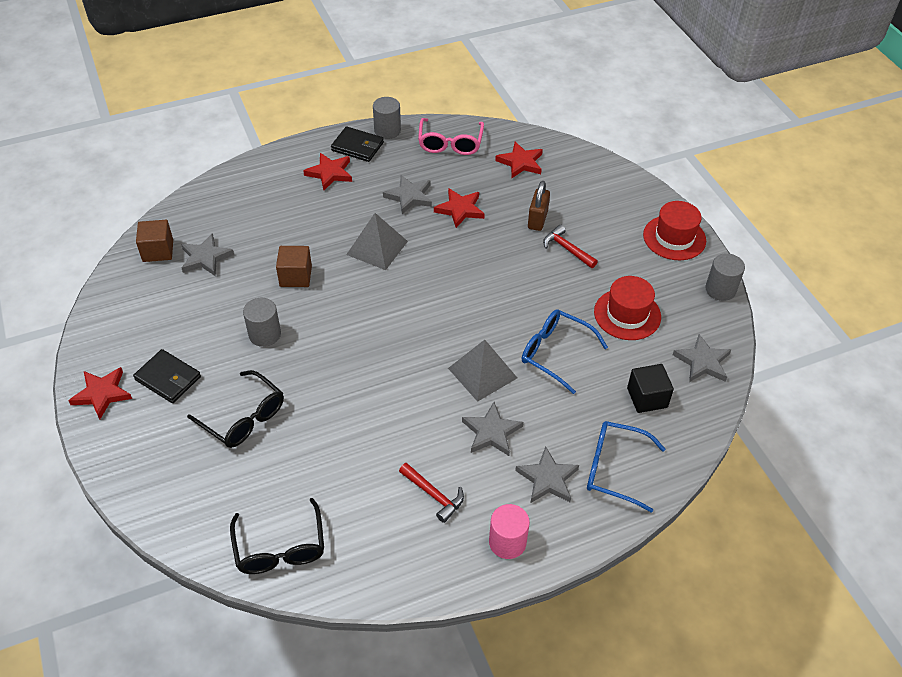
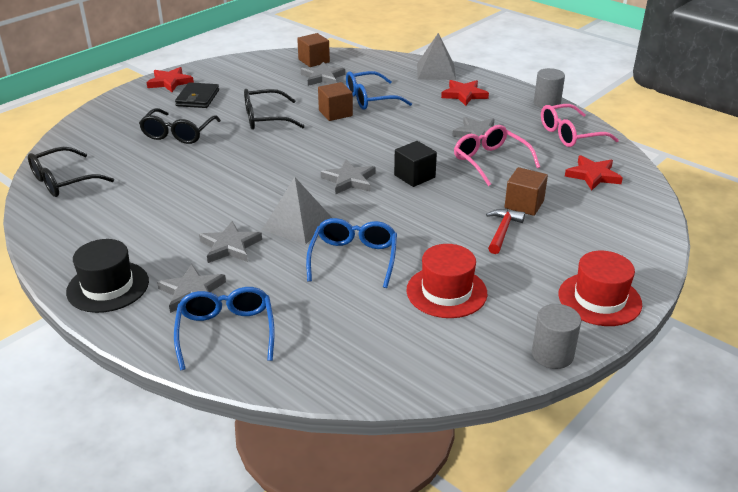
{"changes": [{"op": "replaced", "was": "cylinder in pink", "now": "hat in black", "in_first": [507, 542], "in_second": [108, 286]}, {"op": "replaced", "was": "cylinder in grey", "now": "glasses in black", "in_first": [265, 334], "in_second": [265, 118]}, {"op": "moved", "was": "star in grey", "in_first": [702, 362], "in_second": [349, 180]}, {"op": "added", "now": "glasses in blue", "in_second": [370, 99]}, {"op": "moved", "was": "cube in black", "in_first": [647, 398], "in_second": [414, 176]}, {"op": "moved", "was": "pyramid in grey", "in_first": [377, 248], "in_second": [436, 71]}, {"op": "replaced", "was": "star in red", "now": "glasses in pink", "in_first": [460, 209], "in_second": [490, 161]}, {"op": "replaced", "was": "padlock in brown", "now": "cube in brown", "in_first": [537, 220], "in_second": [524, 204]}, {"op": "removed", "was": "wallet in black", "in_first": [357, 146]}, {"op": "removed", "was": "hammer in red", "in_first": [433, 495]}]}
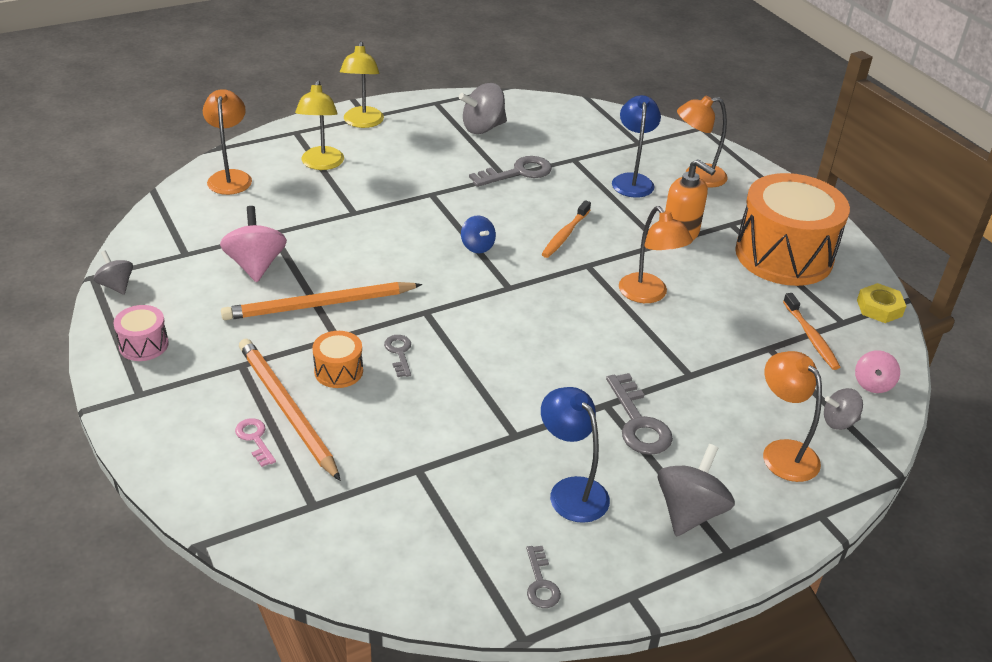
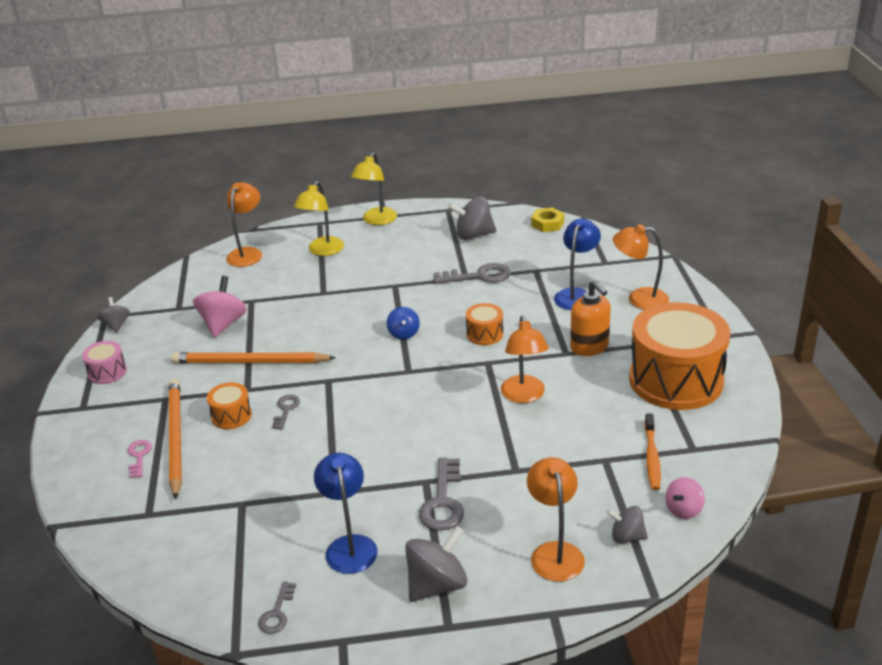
{"changes": [{"op": "replaced", "was": "toothbrush in orange", "now": "drum in orange", "in_first": [565, 235], "in_second": [484, 334]}, {"op": "moved", "was": "nut in yellow", "in_first": [879, 308], "in_second": [547, 224]}]}
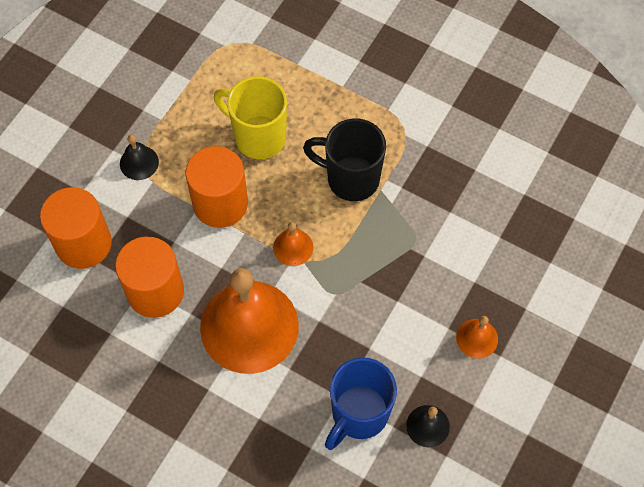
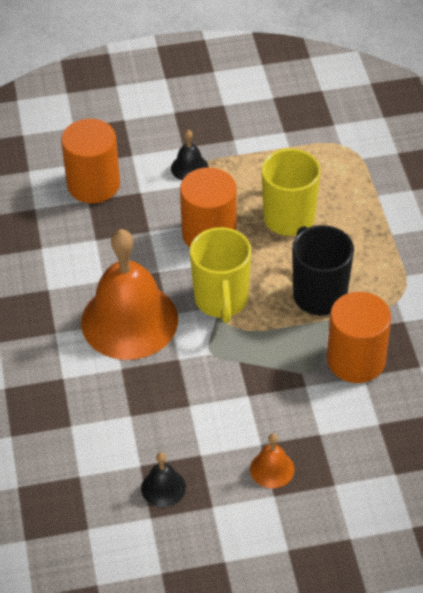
{"changes": [{"op": "replaced", "was": "bell in orange", "now": "mug in yellow", "in_first": [293, 247], "in_second": [221, 301]}, {"op": "moved", "was": "cylinder in orange", "in_first": [155, 291], "in_second": [356, 360]}, {"op": "removed", "was": "mug in blue", "in_first": [358, 414]}]}
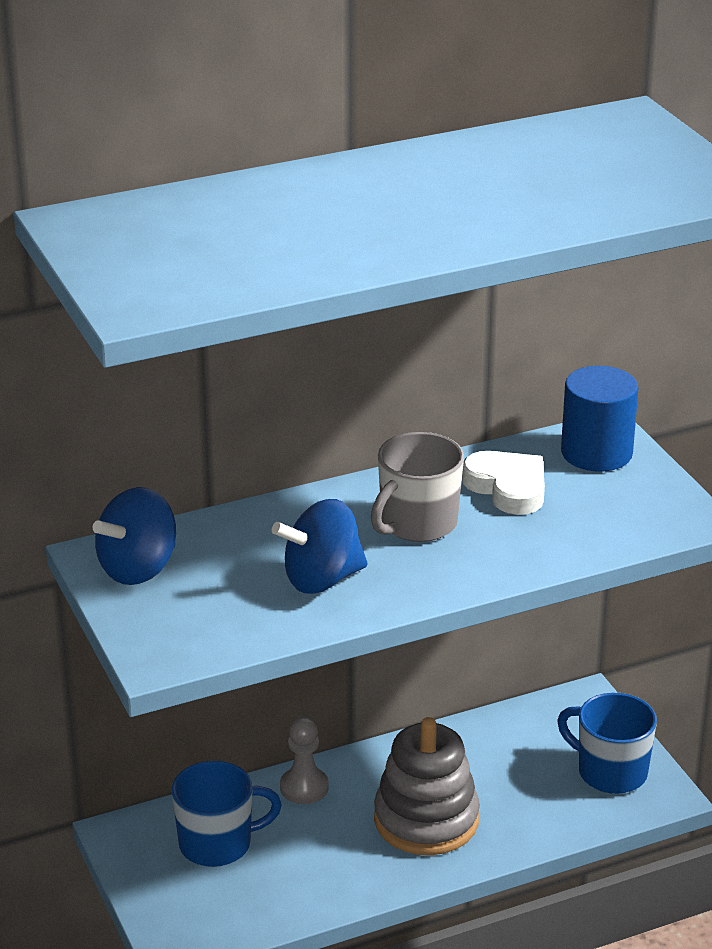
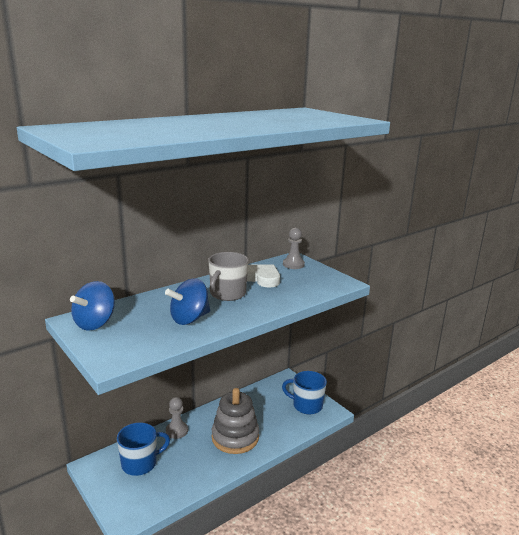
{"changes": [{"op": "replaced", "was": "cylinder in blue", "now": "pawn in grey", "in_first": [596, 453], "in_second": [293, 264]}]}
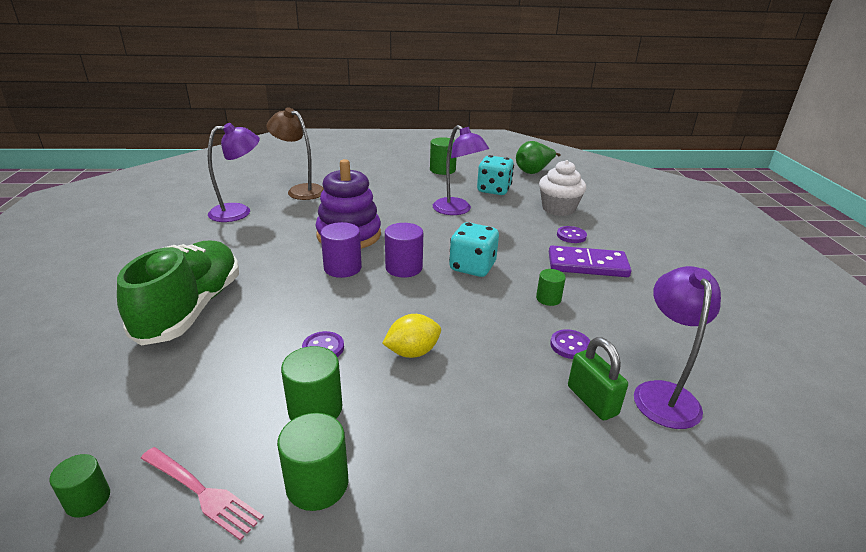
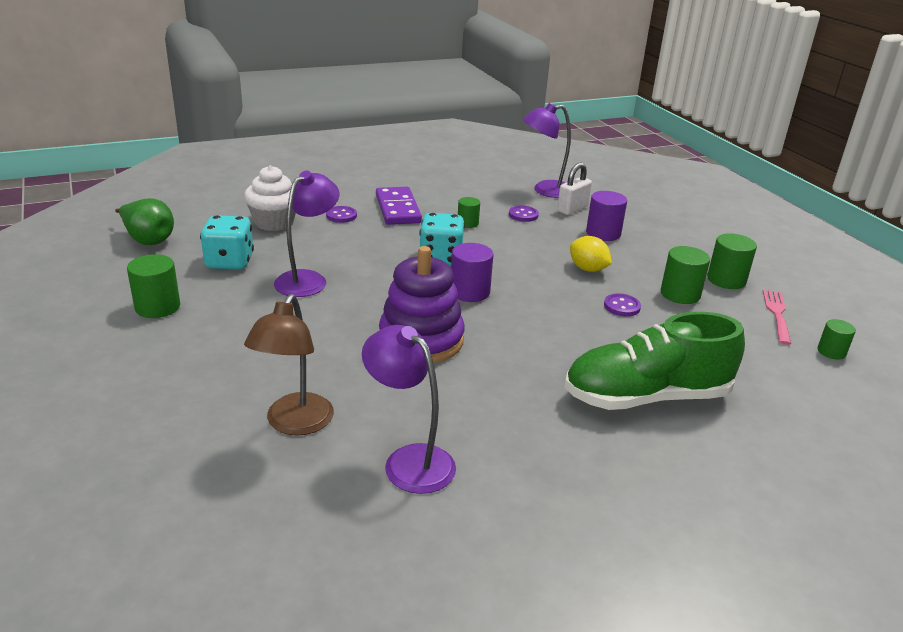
{"changes": [{"op": "recoloured", "was": "padlock in green", "now": "padlock in white", "in_first": [592, 400], "in_second": [572, 209]}, {"op": "moved", "was": "cylinder in purple", "in_first": [342, 268], "in_second": [603, 233]}]}
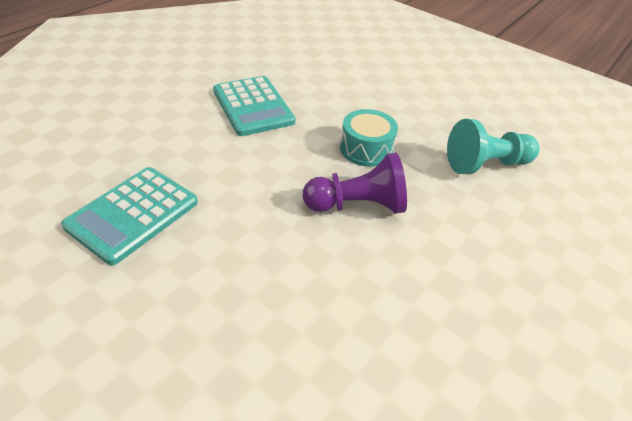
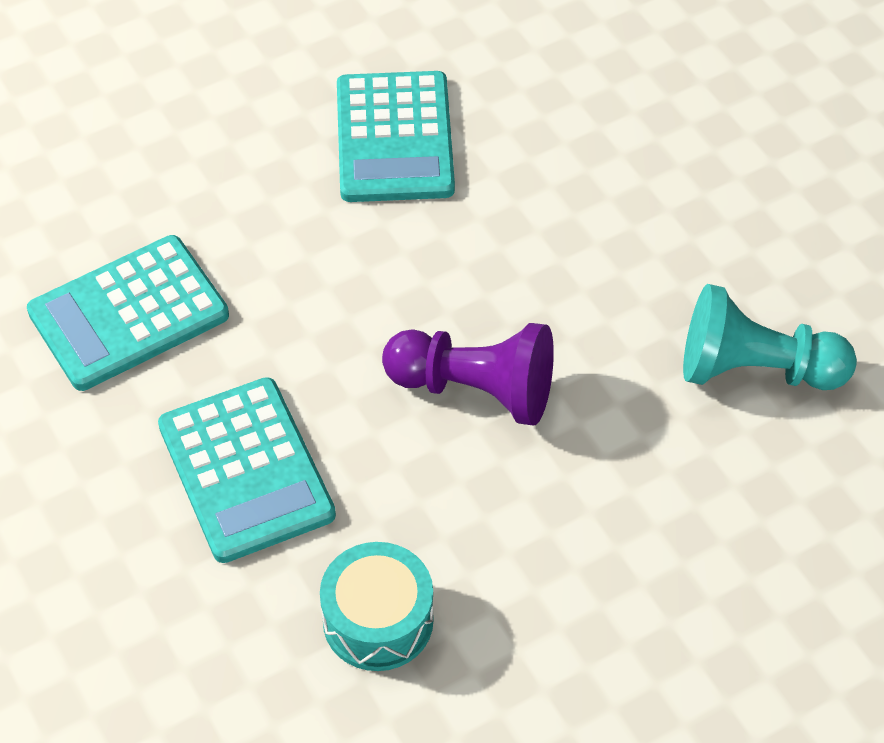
{"changes": [{"op": "added", "now": "calculator in turquoise", "in_second": [245, 470]}, {"op": "moved", "was": "drum in turquoise", "in_first": [366, 149], "in_second": [378, 620]}]}
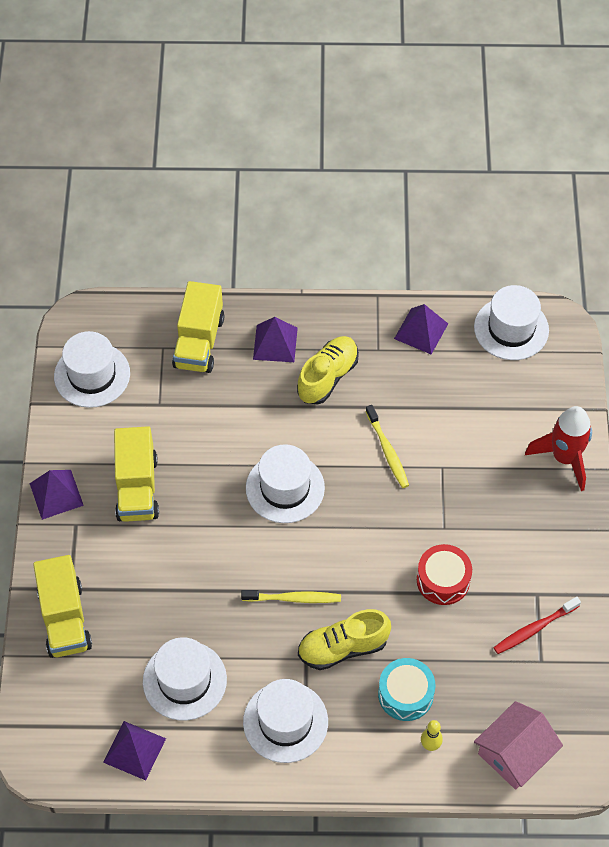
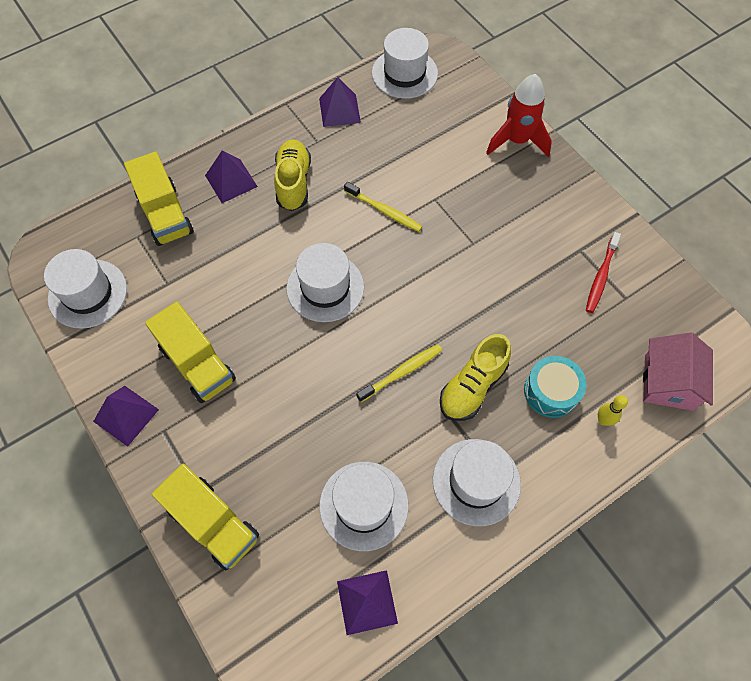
{"changes": [{"op": "removed", "was": "drum in red", "in_first": [443, 580]}]}
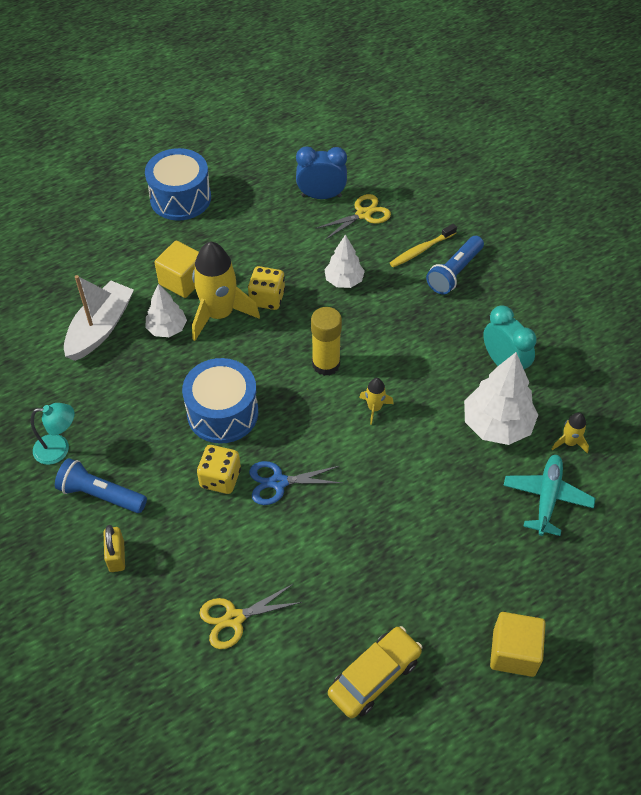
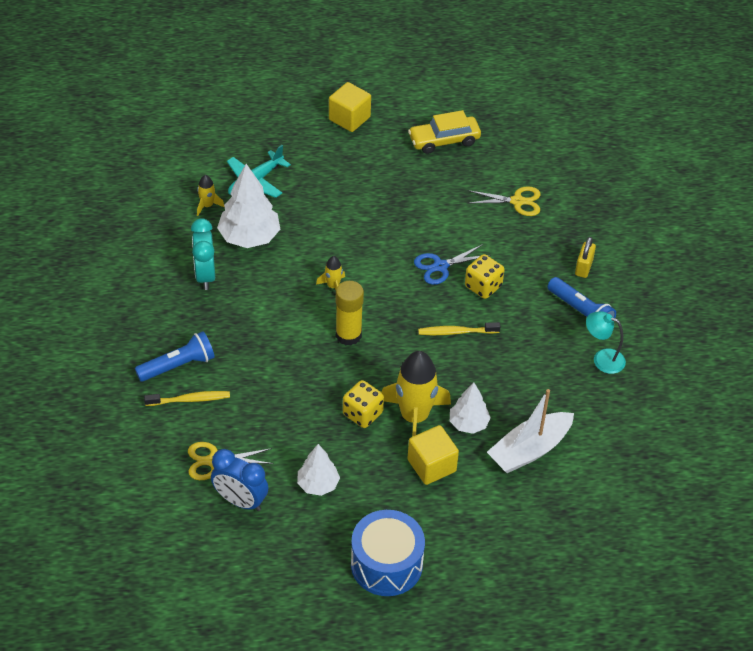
{"changes": [{"op": "moved", "was": "tree in white", "in_first": [344, 281], "in_second": [318, 484]}, {"op": "turned", "was": "scissors in blue", "in_first": [278, 482], "in_second": [440, 266], "clockwise": 135}, {"op": "replaced", "was": "drum in blue", "now": "toothbrush in yellow", "in_first": [222, 413], "in_second": [456, 332]}]}
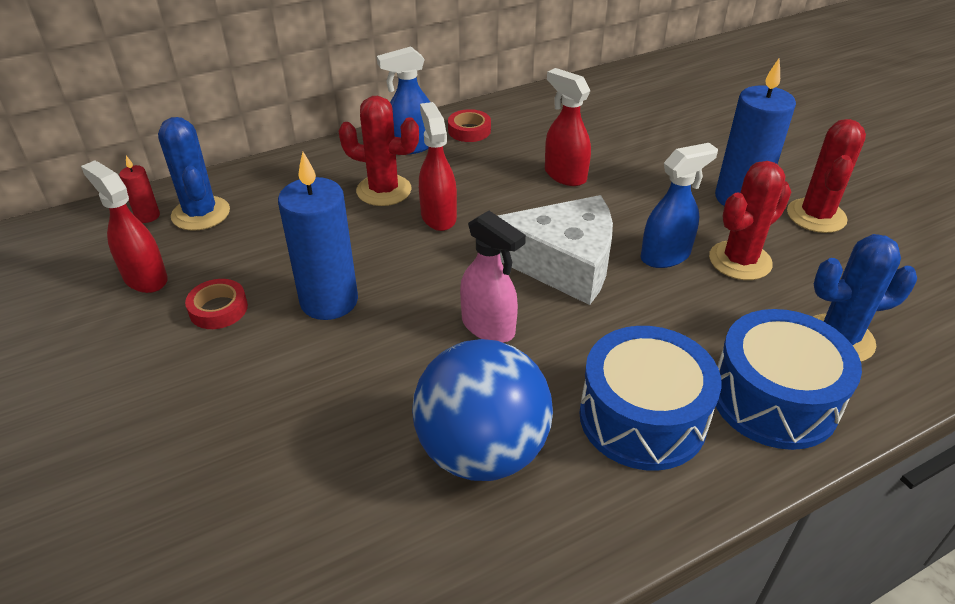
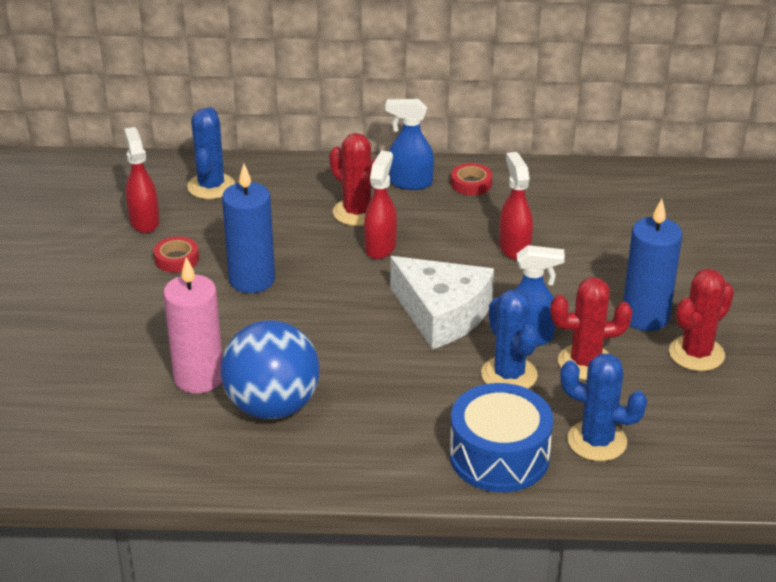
{"changes": [{"op": "added", "now": "candle in pink", "in_second": [198, 378]}, {"op": "added", "now": "cactus in blue", "in_second": [509, 375]}, {"op": "removed", "was": "candle in red", "in_first": [147, 216]}, {"op": "removed", "was": "spray bottle in pink", "in_first": [488, 327]}, {"op": "removed", "was": "drum in blue", "in_first": [642, 417]}]}
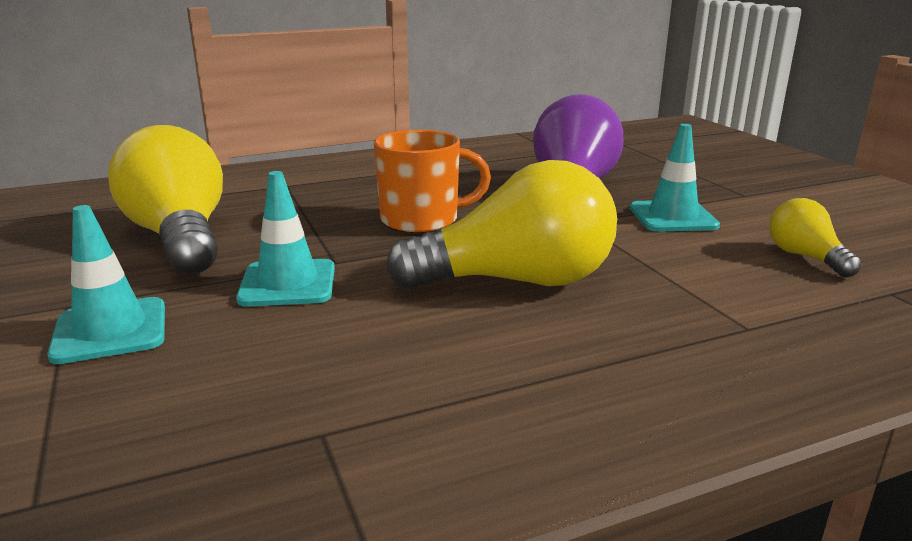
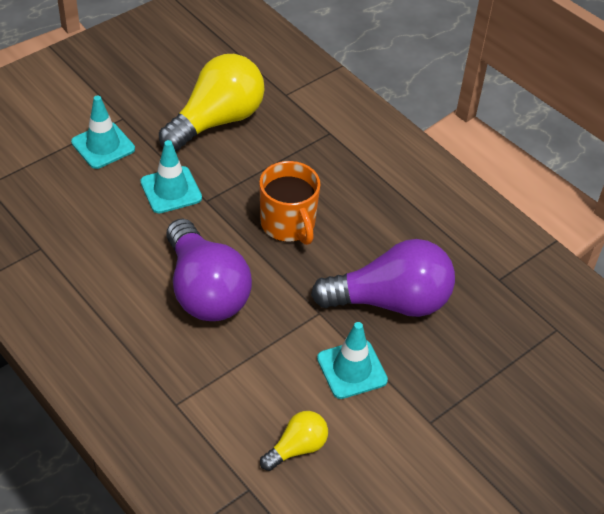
{"changes": [{"op": "recoloured", "was": "light bulb in yellow", "now": "light bulb in purple", "in_first": [517, 281], "in_second": [205, 290]}]}
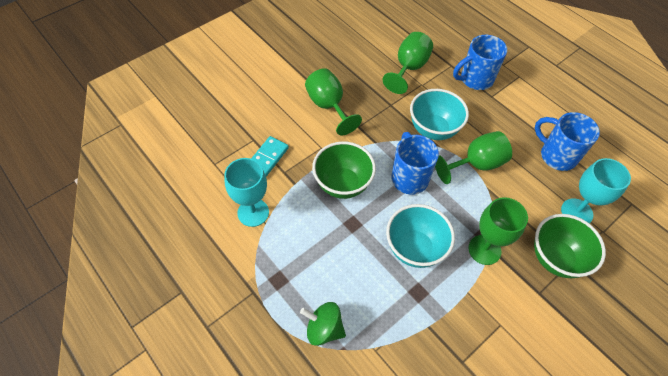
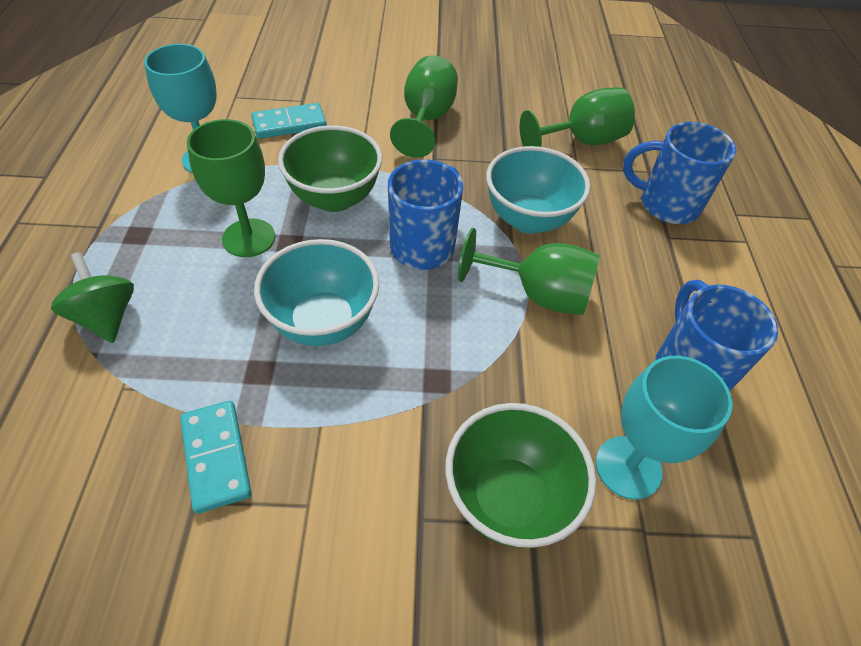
{"changes": [{"op": "added", "now": "domino in turquoise", "in_second": [216, 457]}, {"op": "moved", "was": "goblet in green", "in_first": [484, 249], "in_second": [249, 238]}]}
